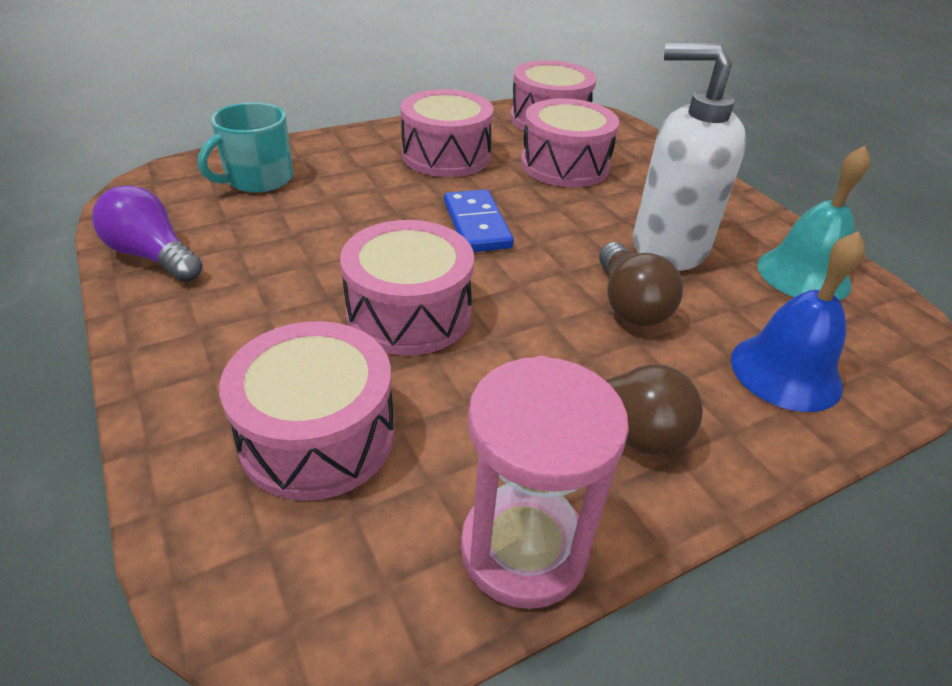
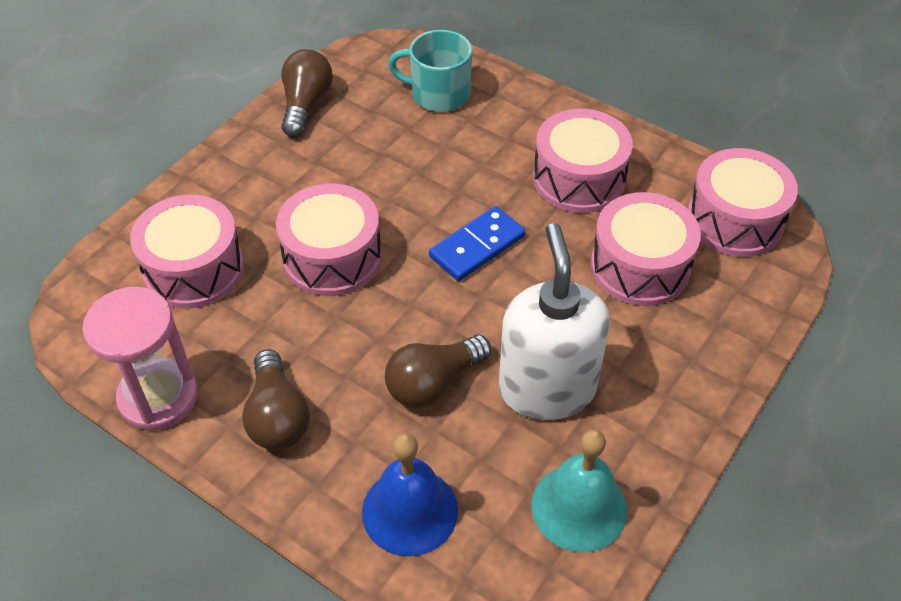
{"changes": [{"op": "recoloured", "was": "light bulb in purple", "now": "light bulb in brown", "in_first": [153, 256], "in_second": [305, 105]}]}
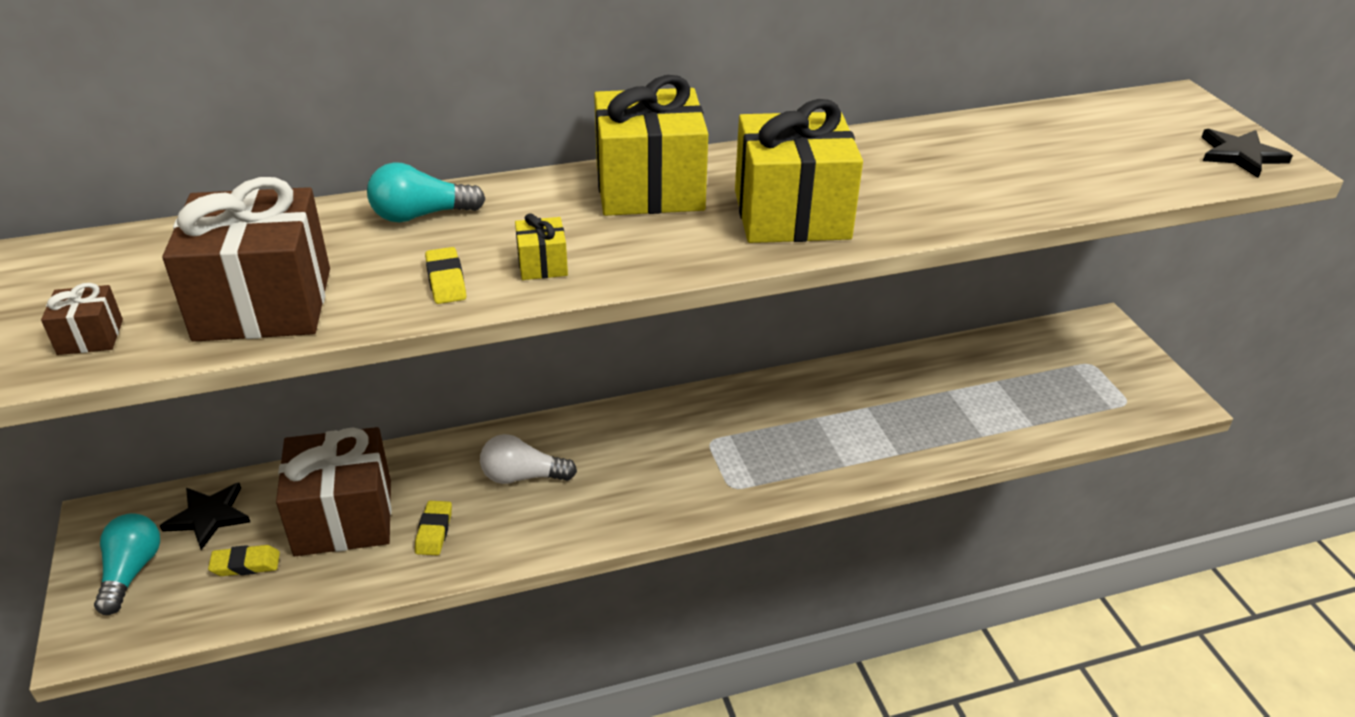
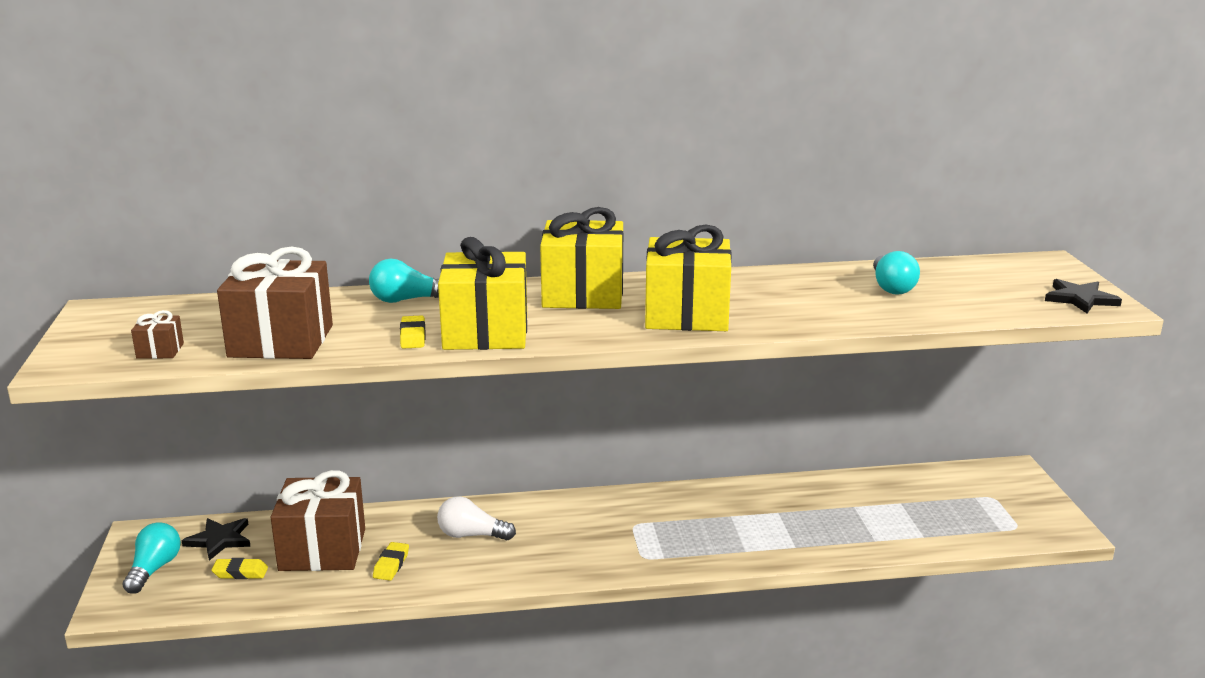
{"changes": [{"op": "resized", "was": "gift in yellow", "in_first": [542, 265], "in_second": [486, 332], "ratio": 2.34}, {"op": "added", "now": "light bulb in turquoise", "in_second": [891, 287]}]}
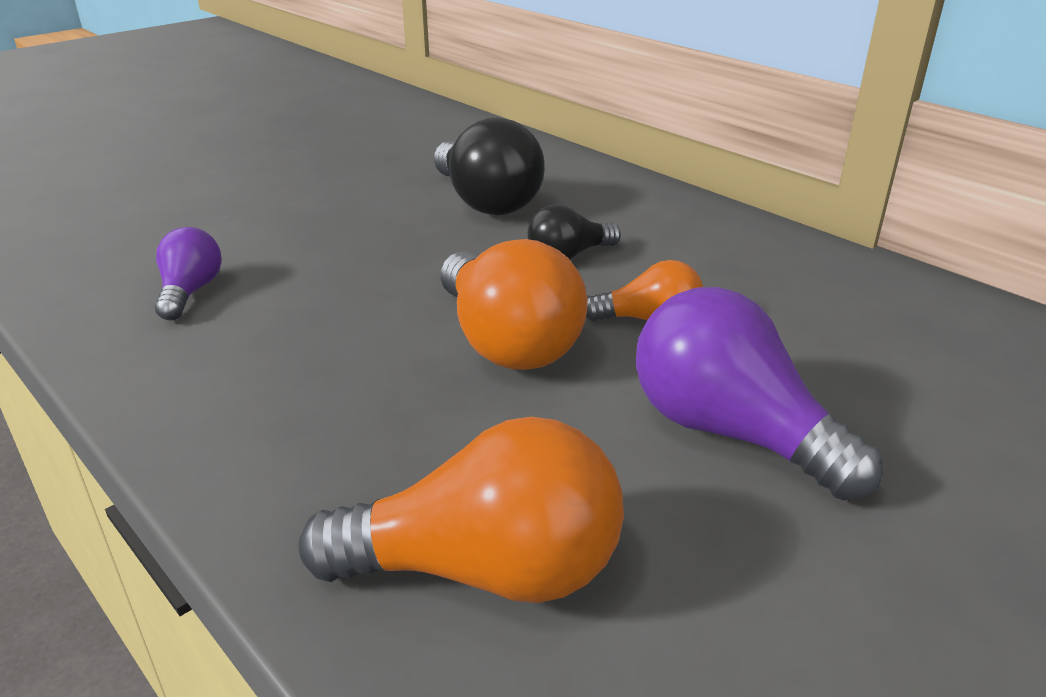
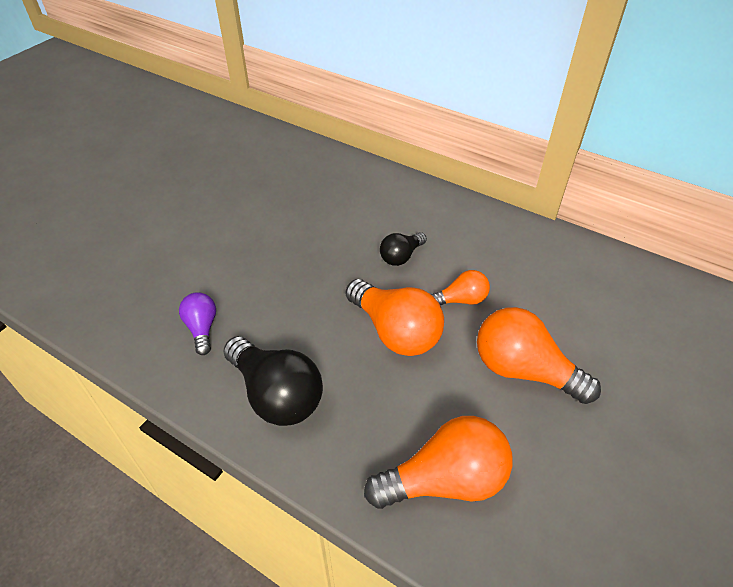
{"changes": [{"op": "moved", "was": "light bulb in black", "in_first": [486, 202], "in_second": [276, 394]}, {"op": "recoloured", "was": "light bulb in purple", "now": "light bulb in orange", "in_first": [731, 432], "in_second": [523, 370]}]}
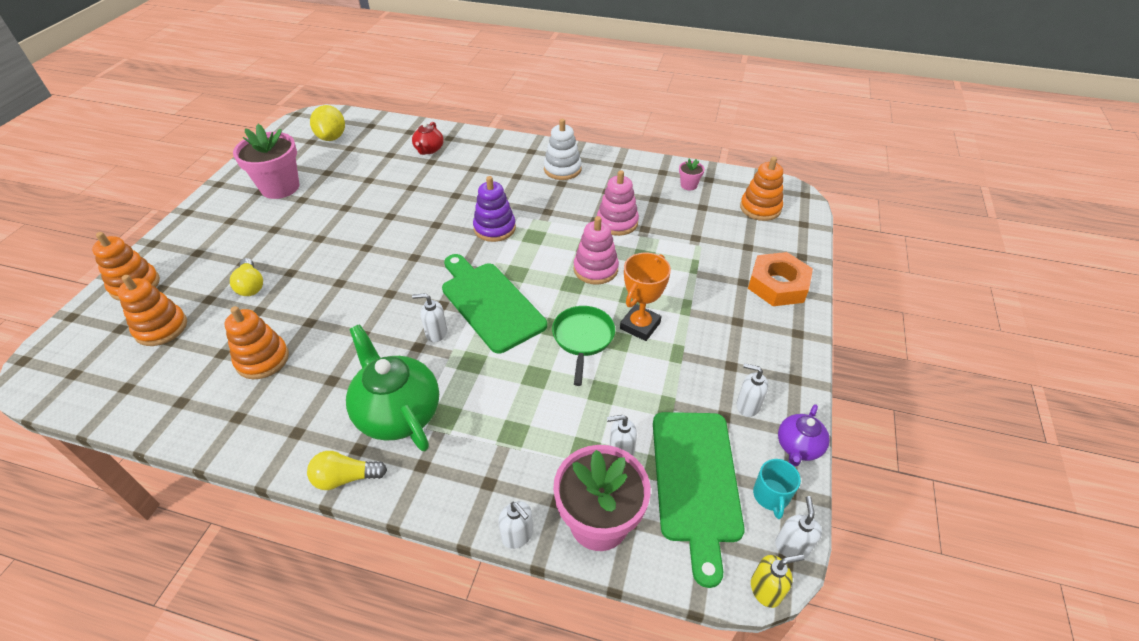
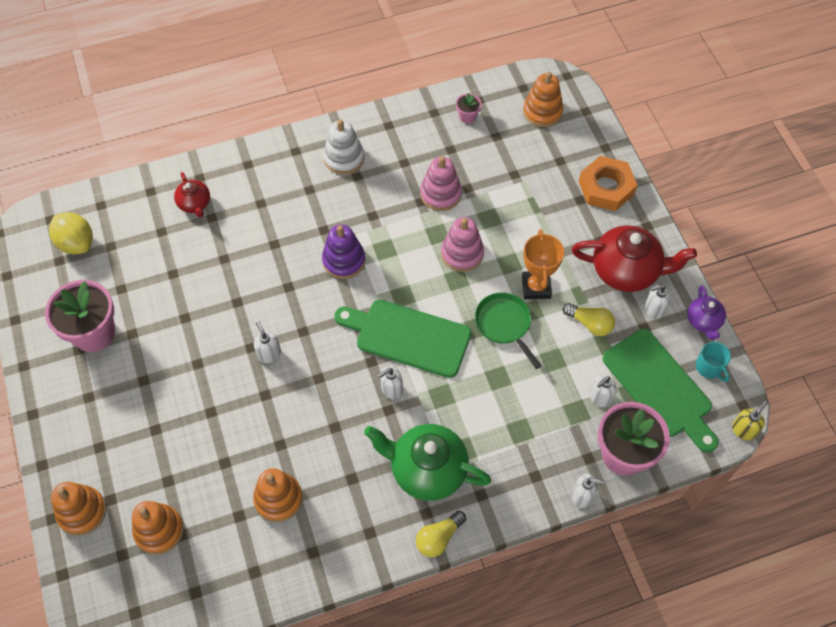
{"changes": [{"op": "moved", "was": "soap dispenser in white", "in_first": [792, 546], "in_second": [269, 354]}, {"op": "moved", "was": "light bulb in yellow", "in_first": [251, 285], "in_second": [590, 324]}, {"op": "added", "now": "teapot in red", "in_second": [626, 271]}]}
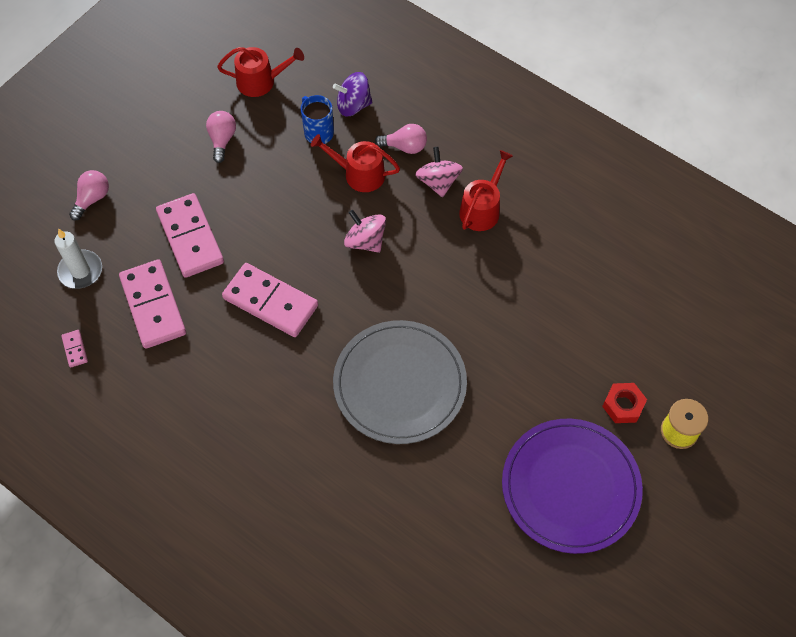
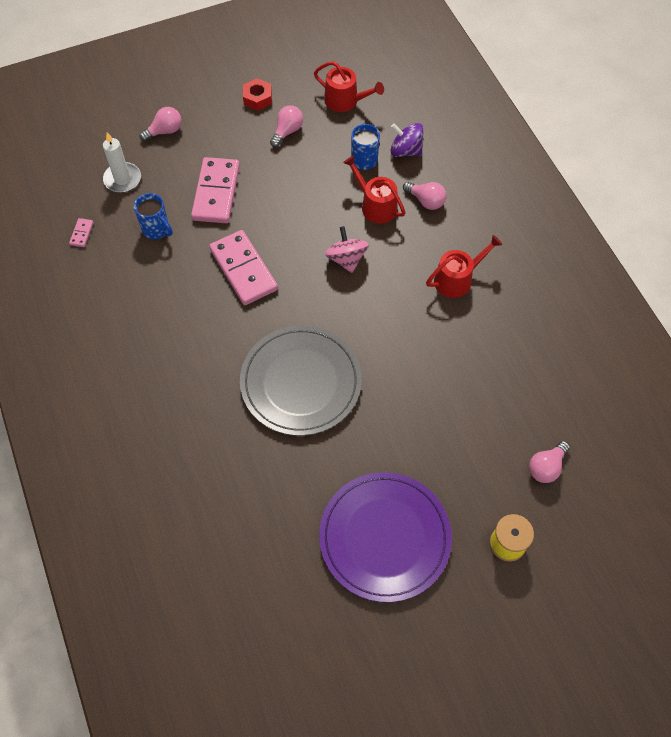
{"changes": [{"op": "replaced", "was": "domino in pink", "now": "mug in blue", "in_first": [153, 306], "in_second": [157, 229]}, {"op": "moved", "was": "nut in red", "in_first": [623, 405], "in_second": [257, 98]}, {"op": "added", "now": "light bulb in pink", "in_second": [546, 467]}, {"op": "removed", "was": "spinning top in pink", "in_first": [438, 182]}]}
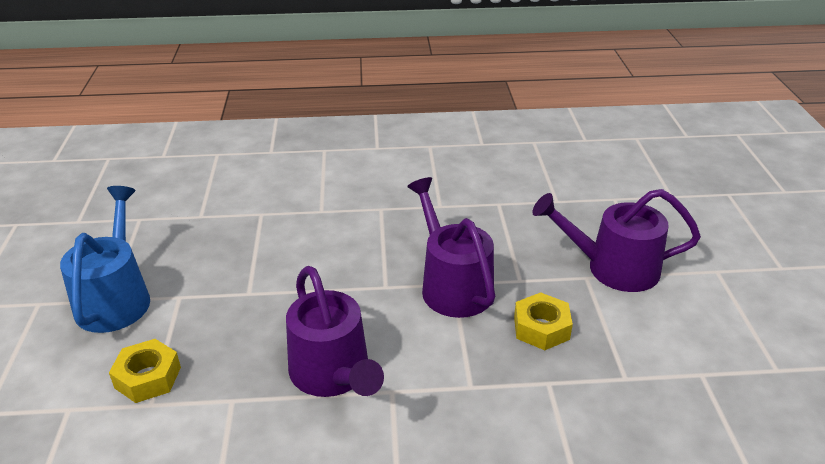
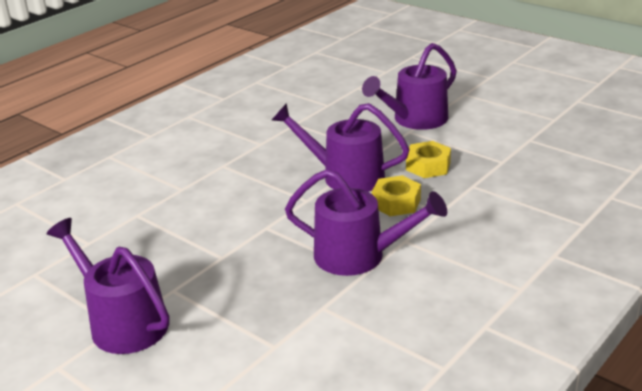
{"changes": [{"op": "recoloured", "was": "watering can in blue", "now": "watering can in purple", "in_first": [115, 298], "in_second": [123, 322]}, {"op": "moved", "was": "nut in yellow", "in_first": [148, 377], "in_second": [396, 202]}]}
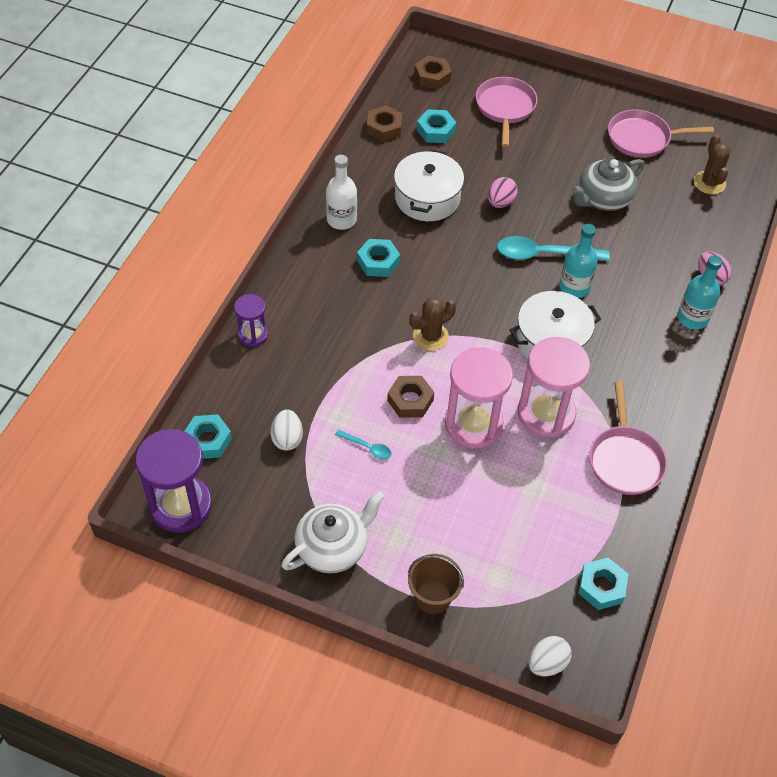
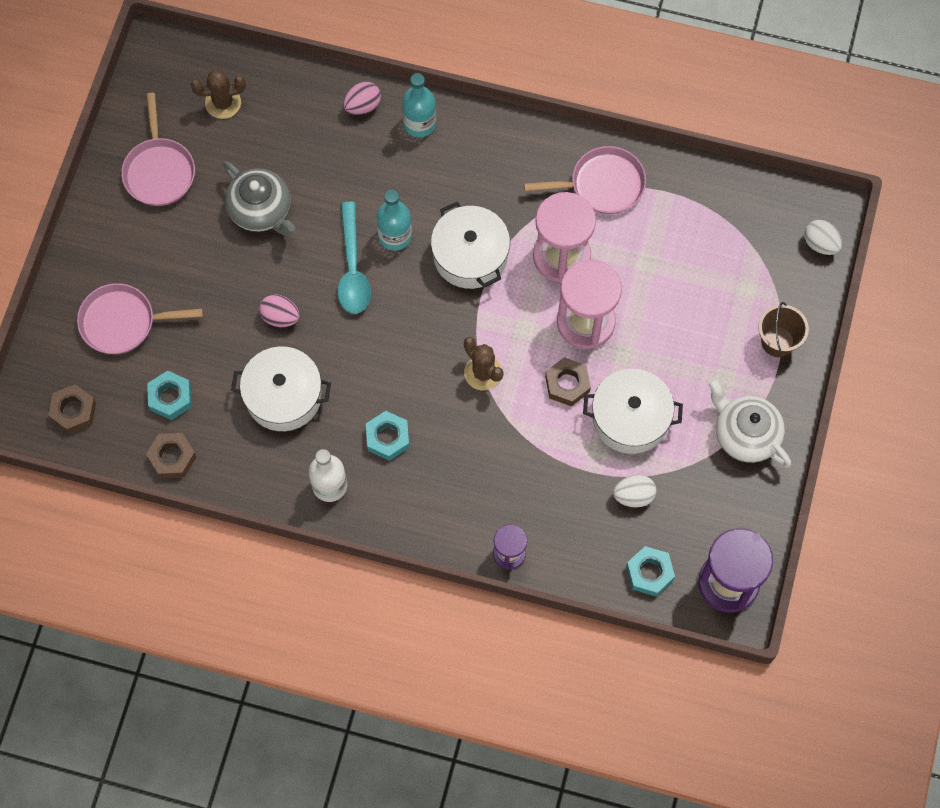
{"changes": [{"op": "replaced", "was": "spoon in turquoise", "now": "pot in white", "in_first": [367, 447], "in_second": [630, 418]}, {"op": "removed", "was": "nut in turquoise", "in_first": [601, 587]}]}
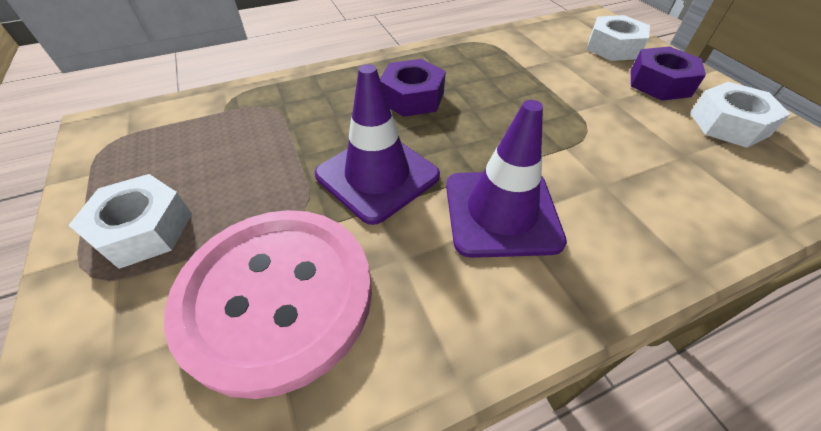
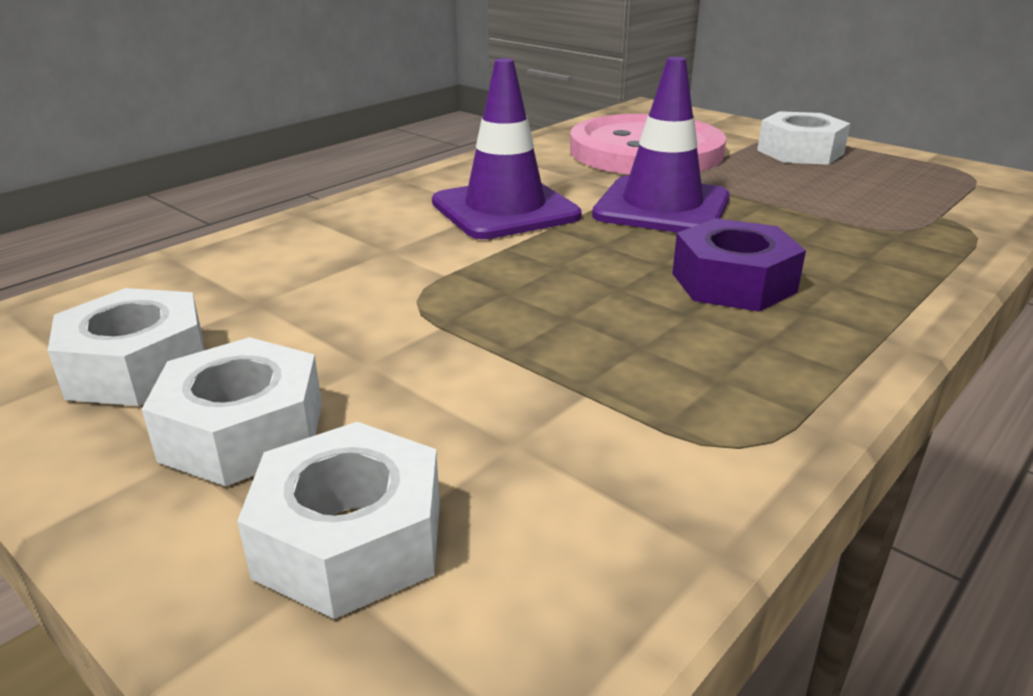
{"changes": [{"op": "recoloured", "was": "nut in purple", "now": "nut in white", "in_first": [659, 83], "in_second": [243, 431]}]}
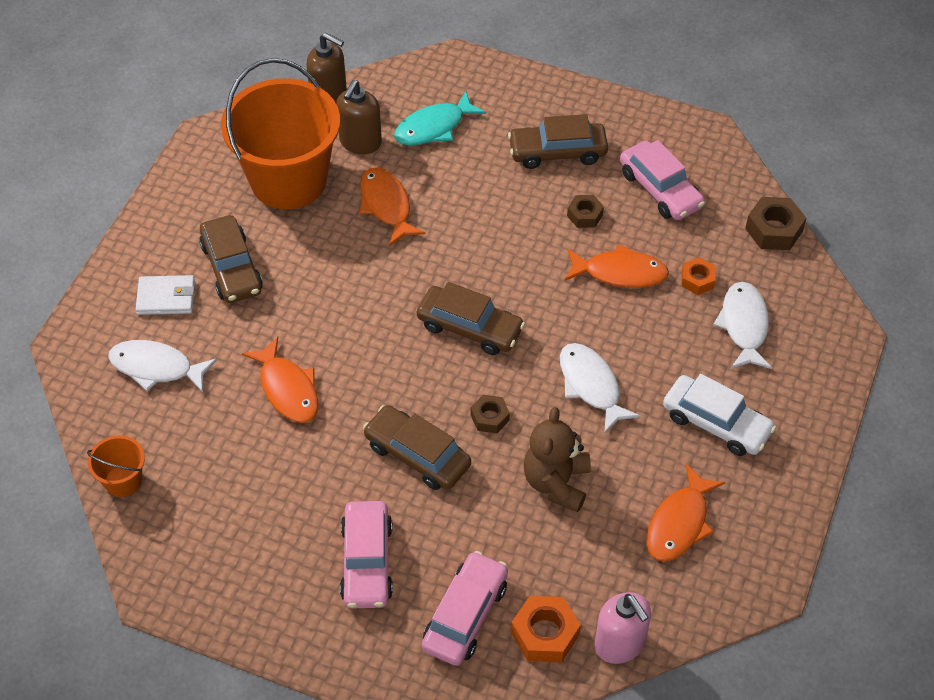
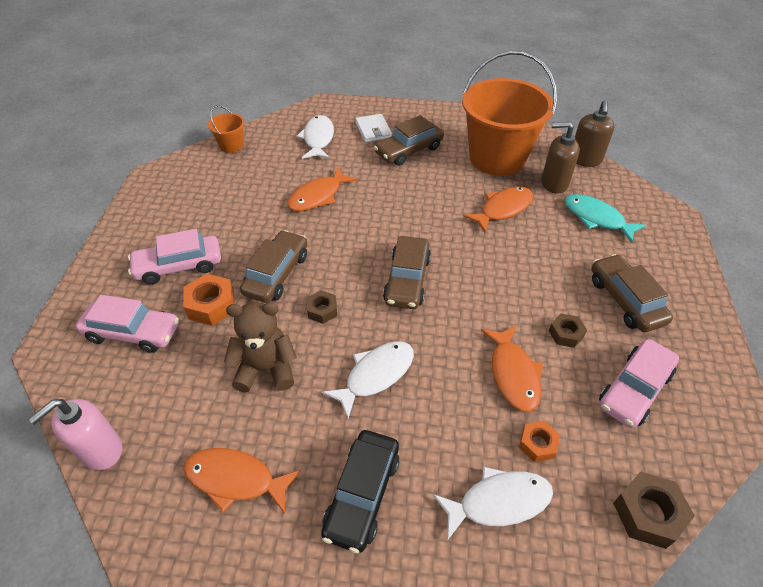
{"changes": [{"op": "moved", "was": "nut in orange", "in_first": [545, 634], "in_second": [211, 305]}, {"op": "recoloured", "was": "car in white", "now": "car in black", "in_first": [716, 423], "in_second": [362, 494]}]}
